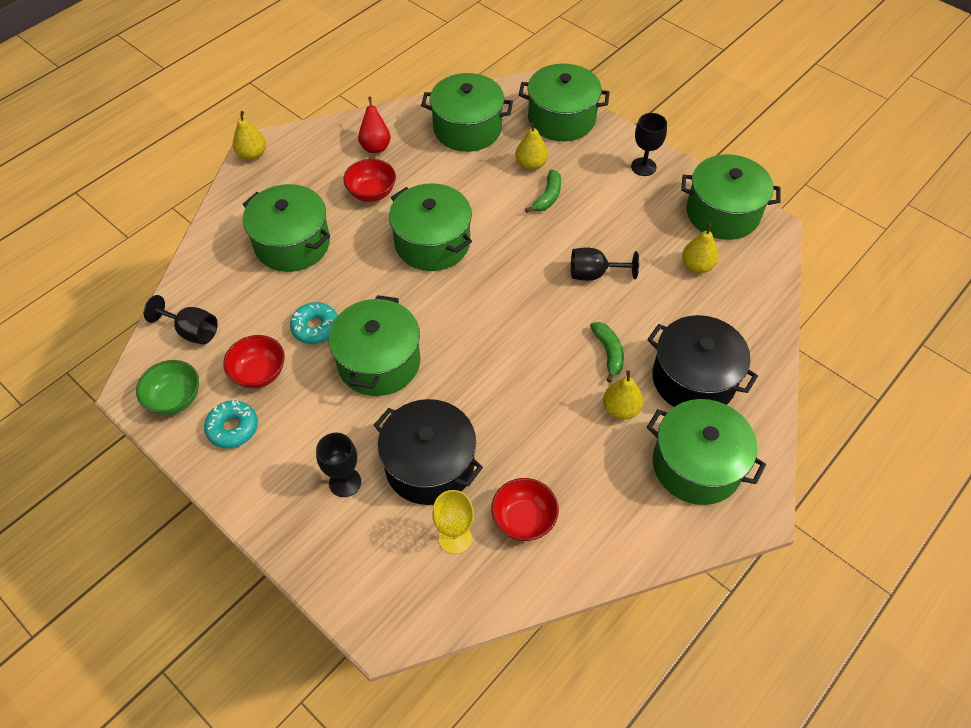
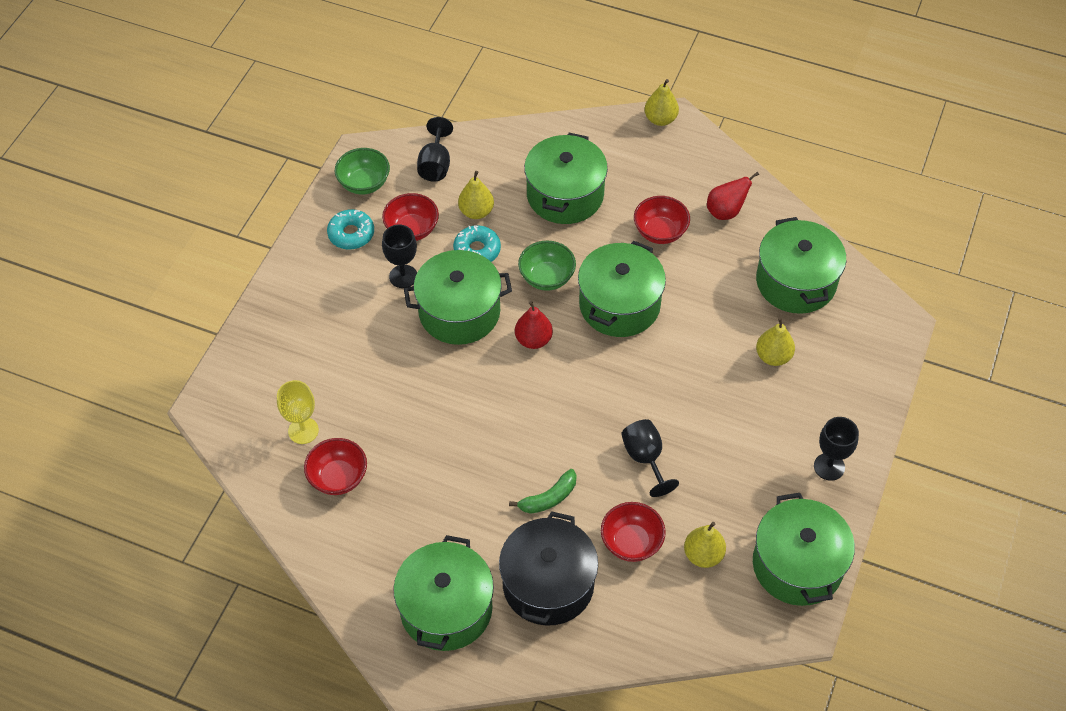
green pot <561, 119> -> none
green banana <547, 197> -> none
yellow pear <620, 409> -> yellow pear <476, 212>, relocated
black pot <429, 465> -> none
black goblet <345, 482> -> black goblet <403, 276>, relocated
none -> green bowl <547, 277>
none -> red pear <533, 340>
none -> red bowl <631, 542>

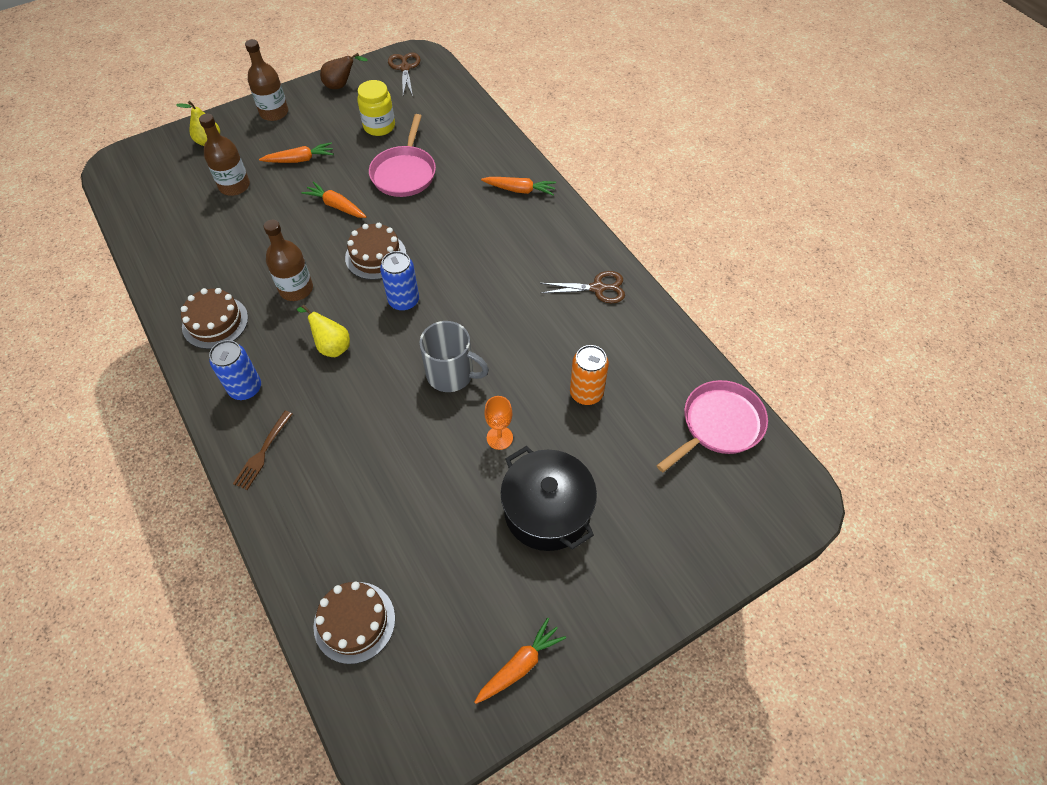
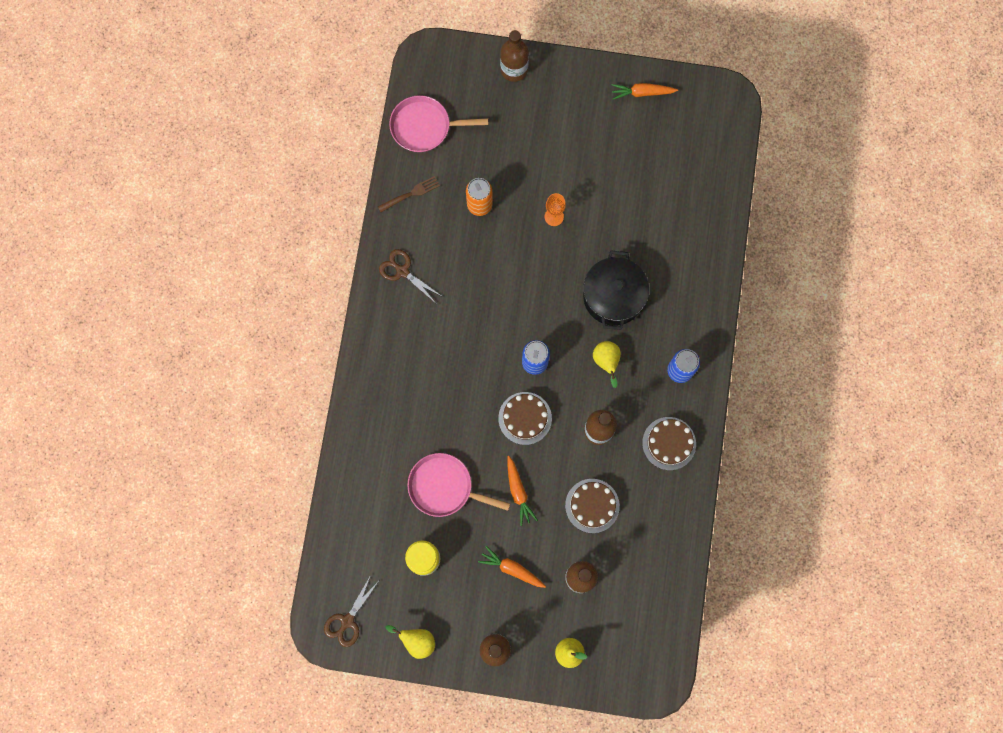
brown pear <341, 85> -> yellow pear <417, 641>
pink pan <404, 173> -> pink pan <444, 487>, 120 degrees counterclockwise
orange carrot <520, 190> -> none
grey mug <451, 374> -> none
brown fork <263, 452> -> brown fork <410, 194>, relocated
black pot <547, 511> -> black pot <613, 297>, relocated
brown cake <354, 622> -> brown cake <592, 505>, relocated
none -> brown bottle <514, 69>

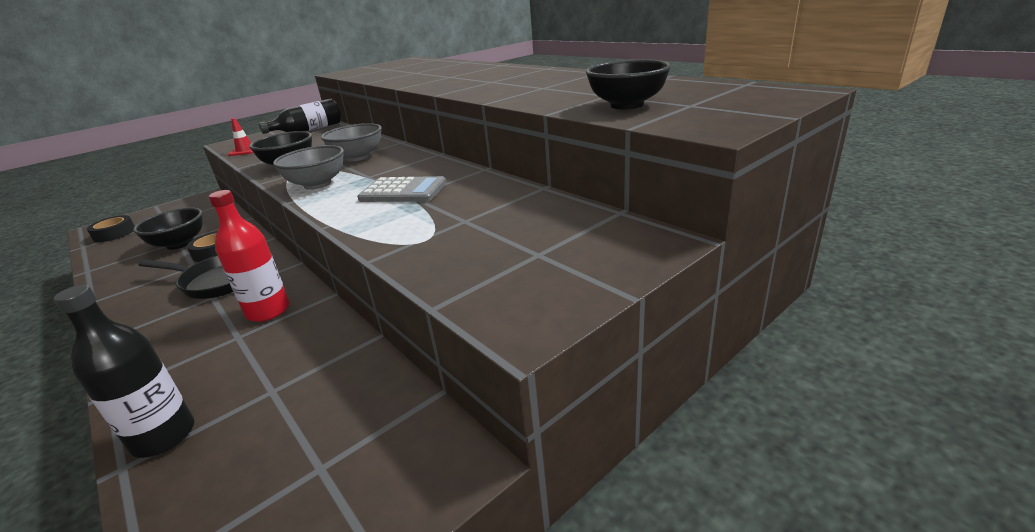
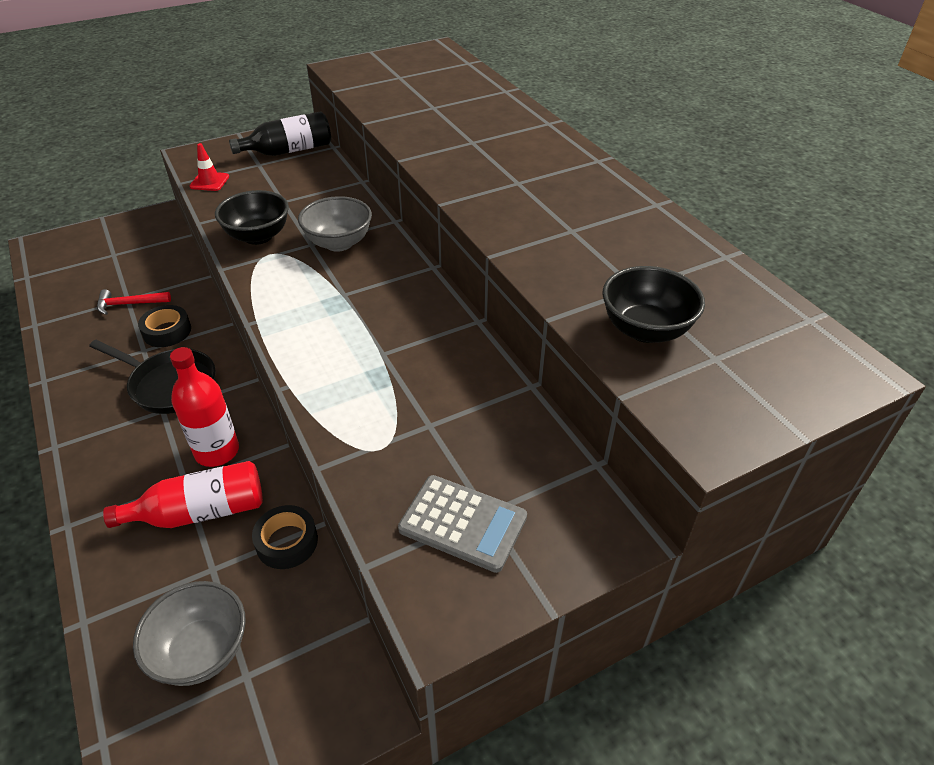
grey bowl <317, 184> -> grey bowl <202, 651>, relocated
grey calculator <403, 191> -> grey calculator <463, 523>, relocated
black bowl <180, 244> -> red hammer <129, 304>
black tape <114, 233> -> black tape <287, 542>, relocated
black bottle <164, 436> -> none
none -> red bottle <200, 512>

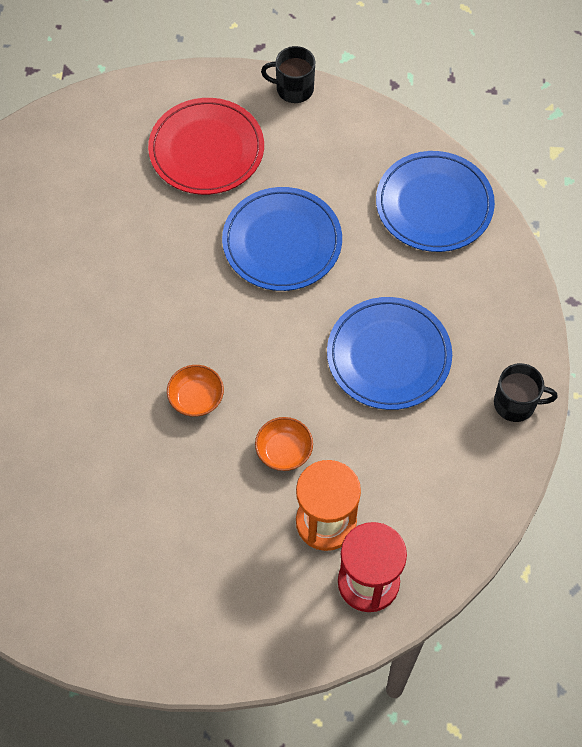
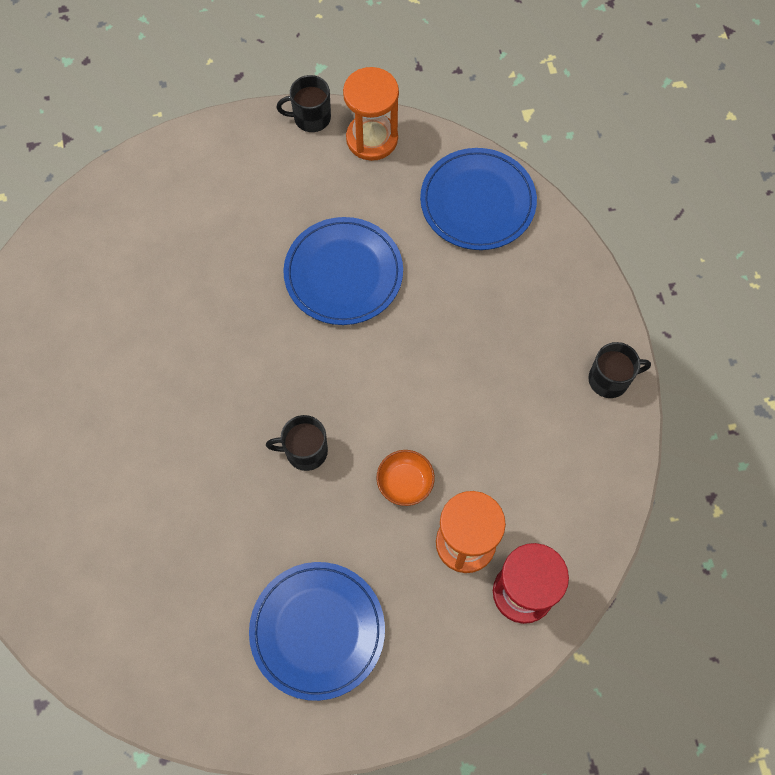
red plate <206, 150> -> none
blue plate <388, 356> -> blue plate <317, 631>, relocated
orange bowl <196, 398> -> black mug <305, 451>
none -> orange hourglass <372, 139>

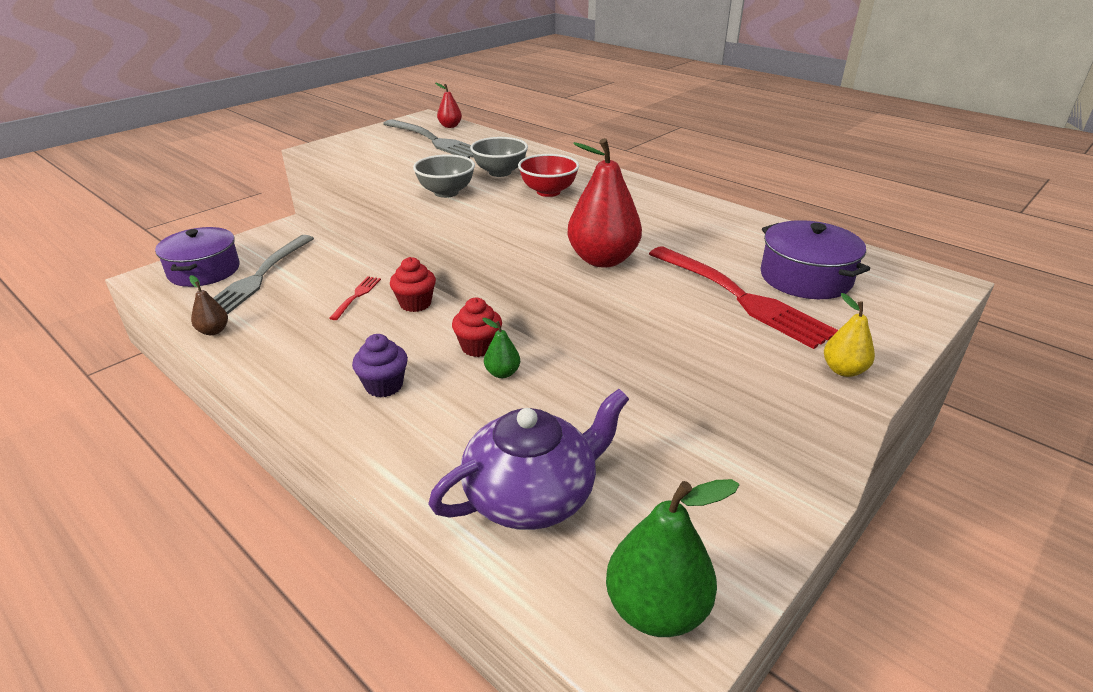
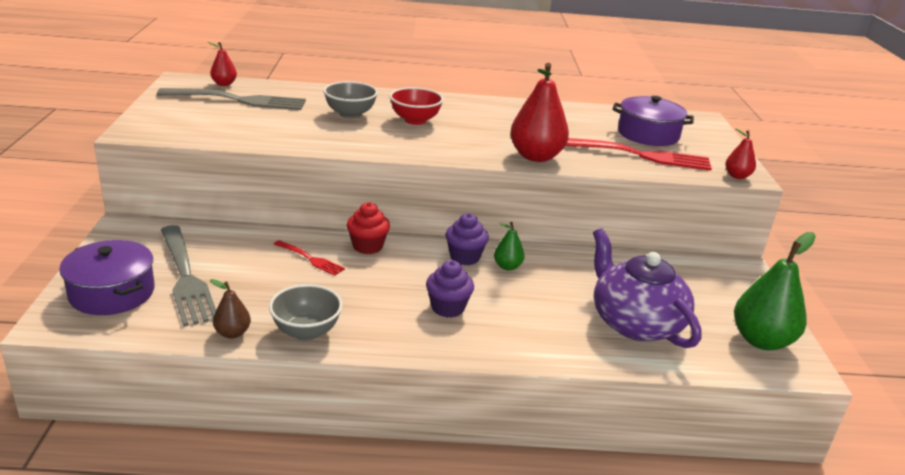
grey bowl <446, 192> -> grey bowl <306, 331>, relocated
red fork <356, 296> -> red fork <310, 259>, 150 degrees clockwise
yellow pear <843, 370> -> red pear <737, 176>
red cupcake <478, 347> -> purple cupcake <464, 257>
purple teapot <532, 495> -> purple teapot <635, 322>, 45 degrees counterclockwise

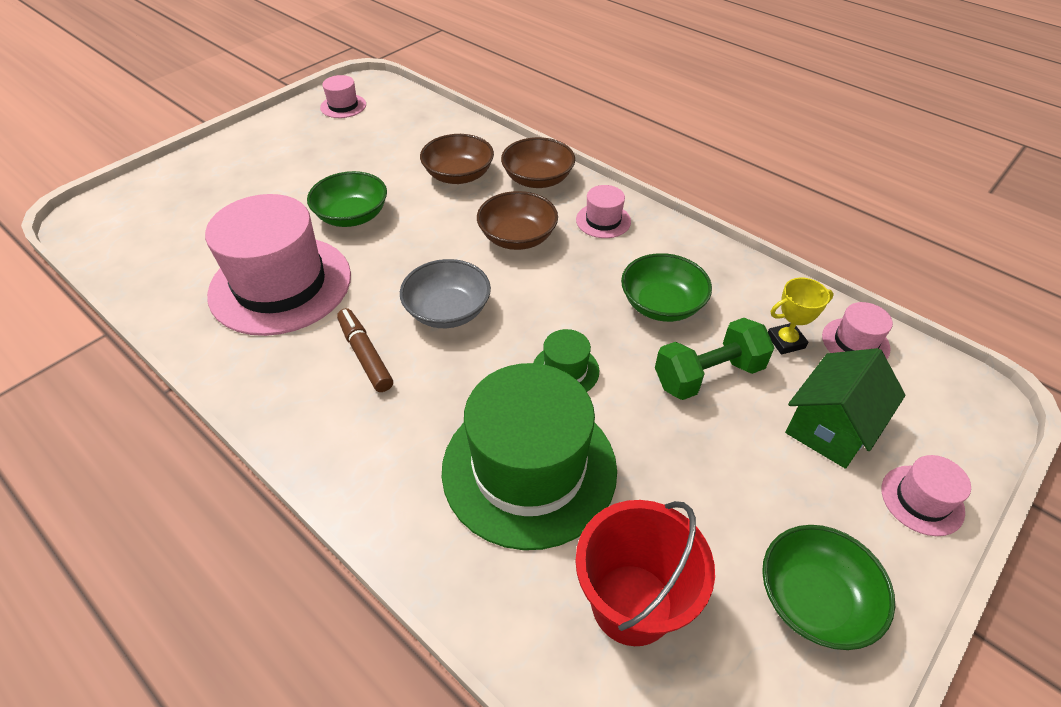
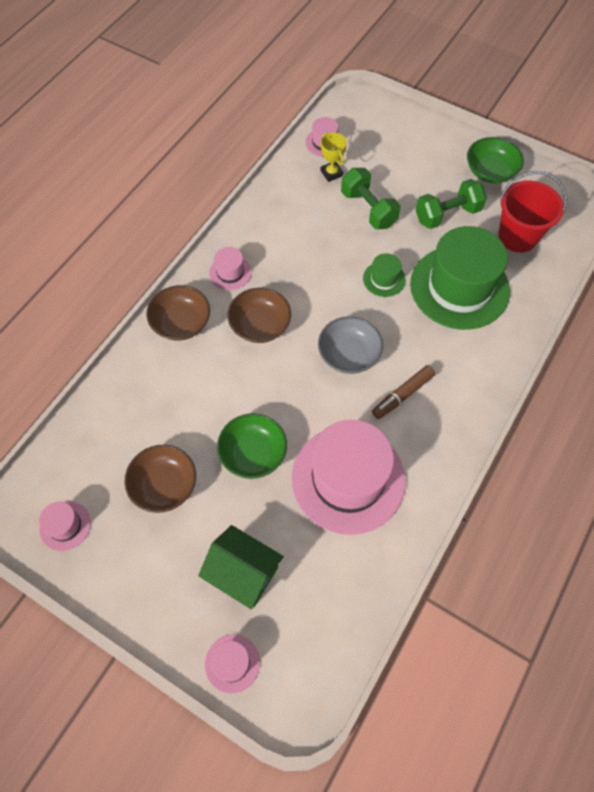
brown bowl <458, 175> -> brown bowl <164, 485>, relocated
green bowl <662, 304> -> none
green house <831, 427> -> green house <243, 573>, relocated
pink hat <922, 500> -> pink hat <232, 663>, relocated
none -> green dumbbell <447, 215>

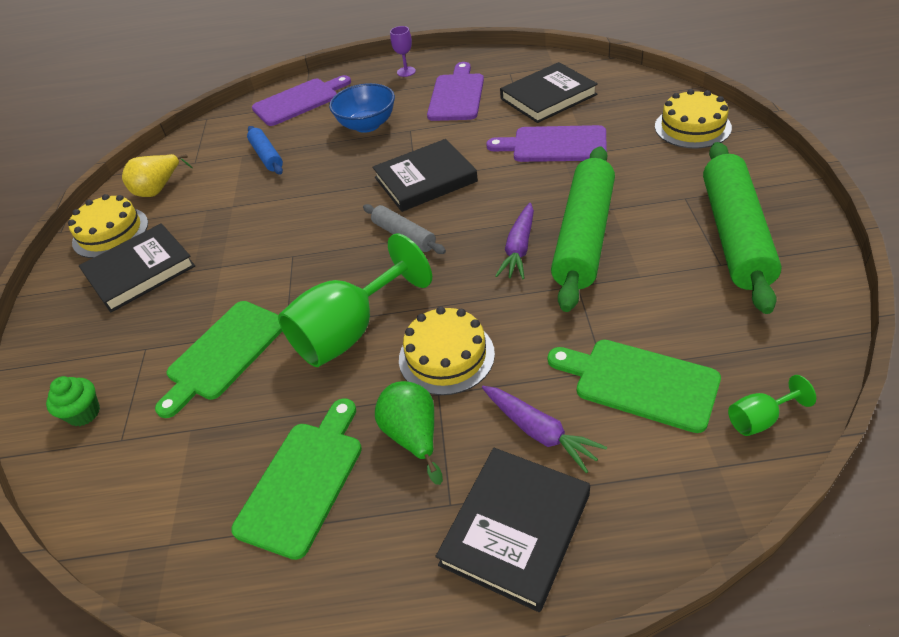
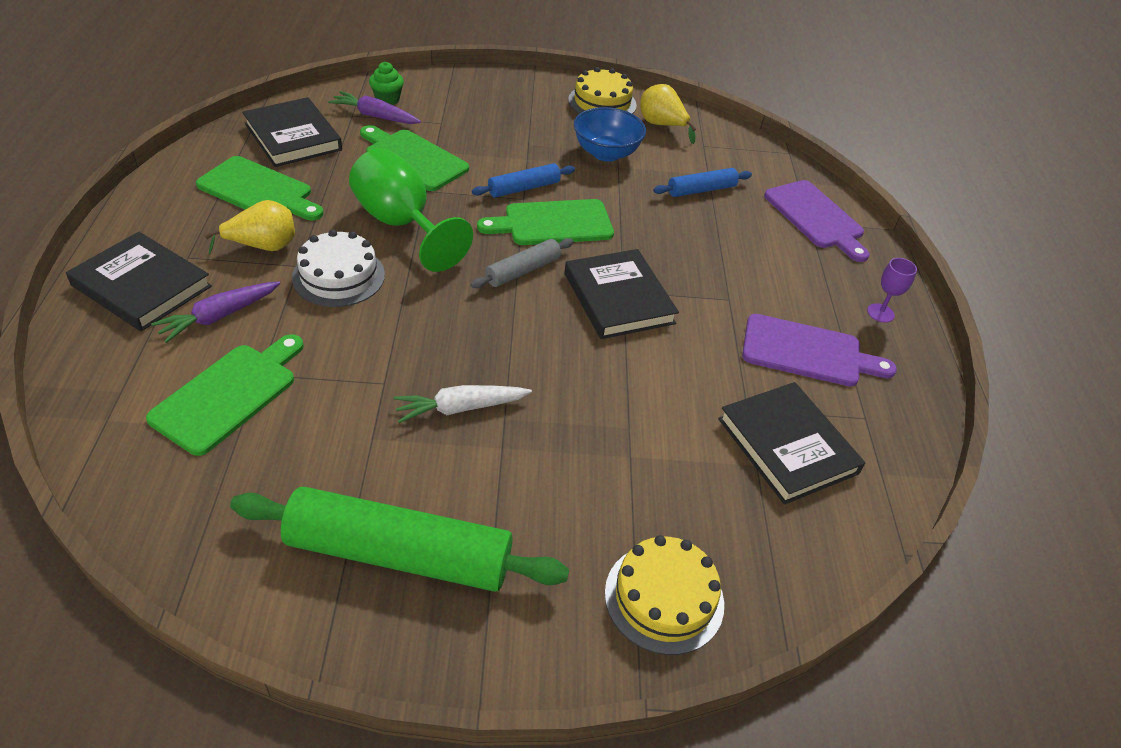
blue bowl <367, 125> -> blue bowl <606, 153>, relocated
purple cutting board <554, 145> -> none
green rolling pin <584, 236> -> white carrot <460, 408>
purple carrot <519, 248> -> purple carrot <375, 116>, relocated
black book <140, 271> -> black book <293, 137>, relocated
yellow cake <446, 356> -> white cake <338, 276>
green goblet <759, 419> -> none
green pear <413, 436> -> yellow pear <263, 246>
none -> blue rolling pin <523, 188>
none -> green cutting board <553, 223>

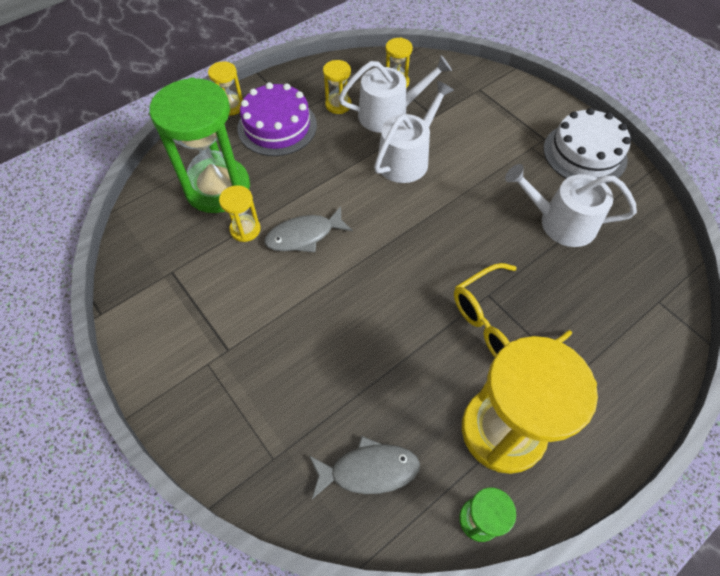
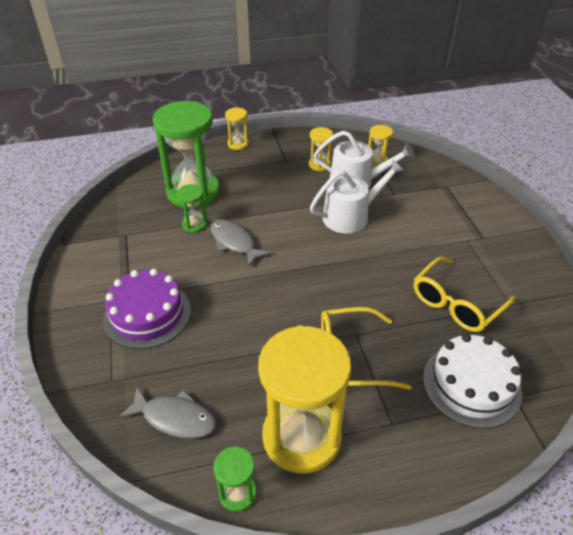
purple cake <277, 126> -> purple cake <147, 314>, relocated
white cake <584, 153> -> white cake <471, 385>, relocated
white watering can <560, 222> -> yellow glasses <457, 303>
yellow hourglass <245, 229> -> green hourglass <194, 224>
grey fish <304, 235> -> grey fish <234, 242>, 45 degrees clockwise

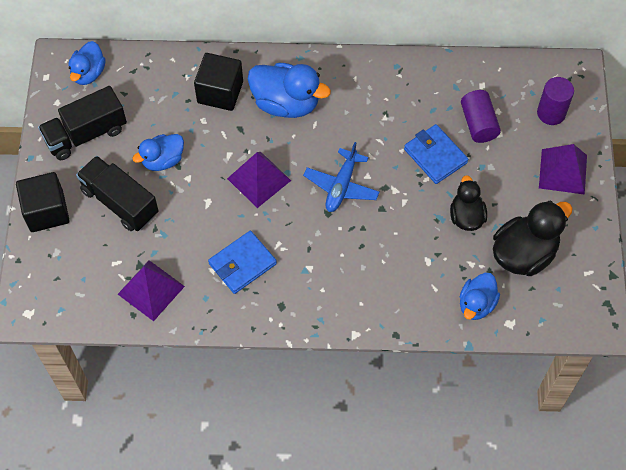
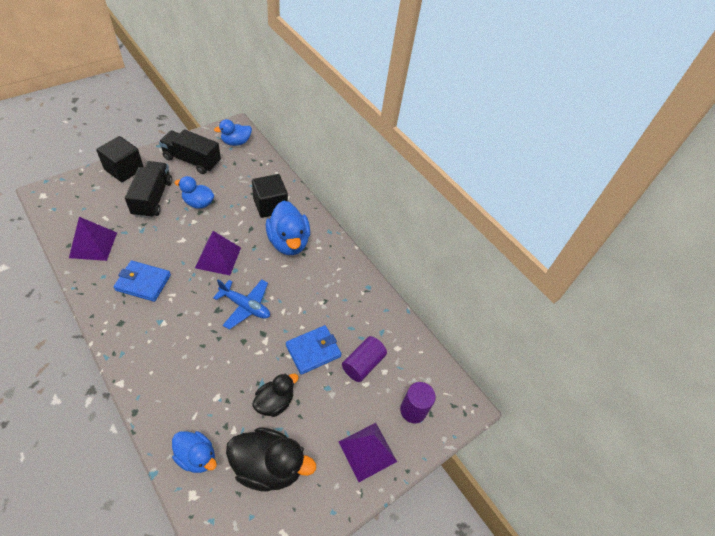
blue wallet <435, 156> -> blue wallet <313, 351>, 45 degrees clockwise
blue plane <341, 186> -> blue plane <245, 306>, 135 degrees counterclockwise
blue duck <476, 304> -> blue duck <196, 457>, 135 degrees counterclockwise

